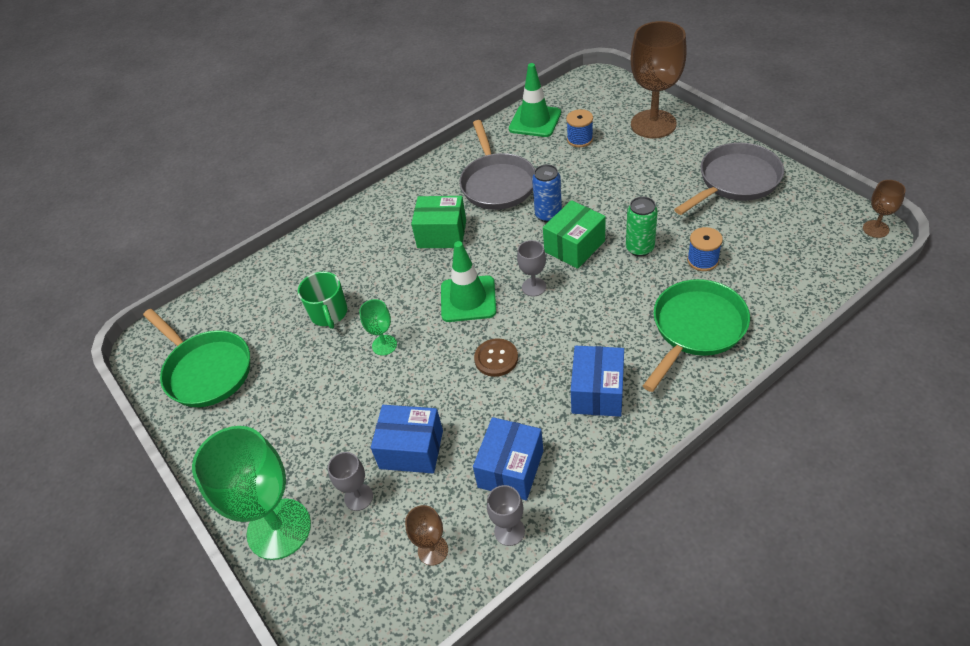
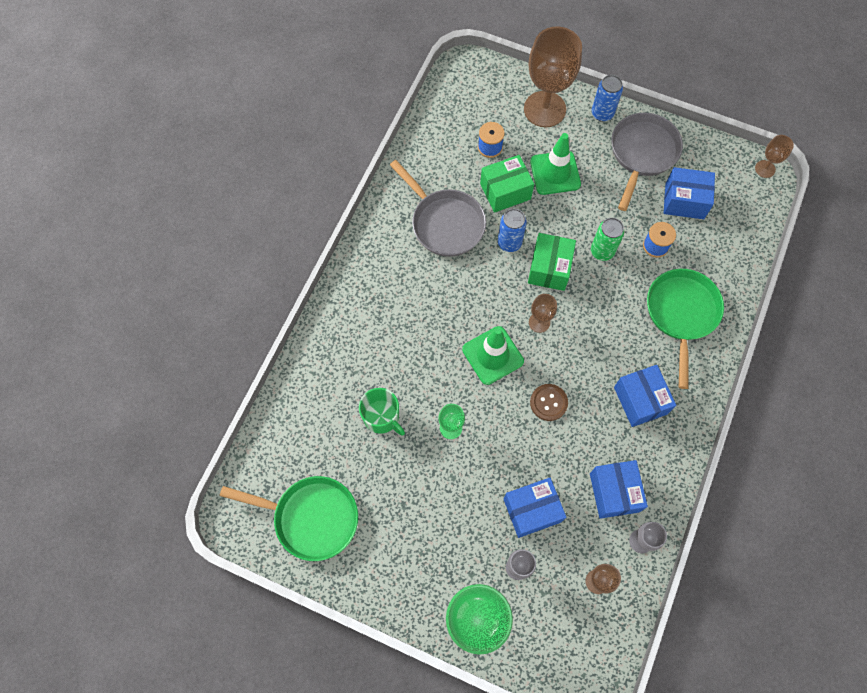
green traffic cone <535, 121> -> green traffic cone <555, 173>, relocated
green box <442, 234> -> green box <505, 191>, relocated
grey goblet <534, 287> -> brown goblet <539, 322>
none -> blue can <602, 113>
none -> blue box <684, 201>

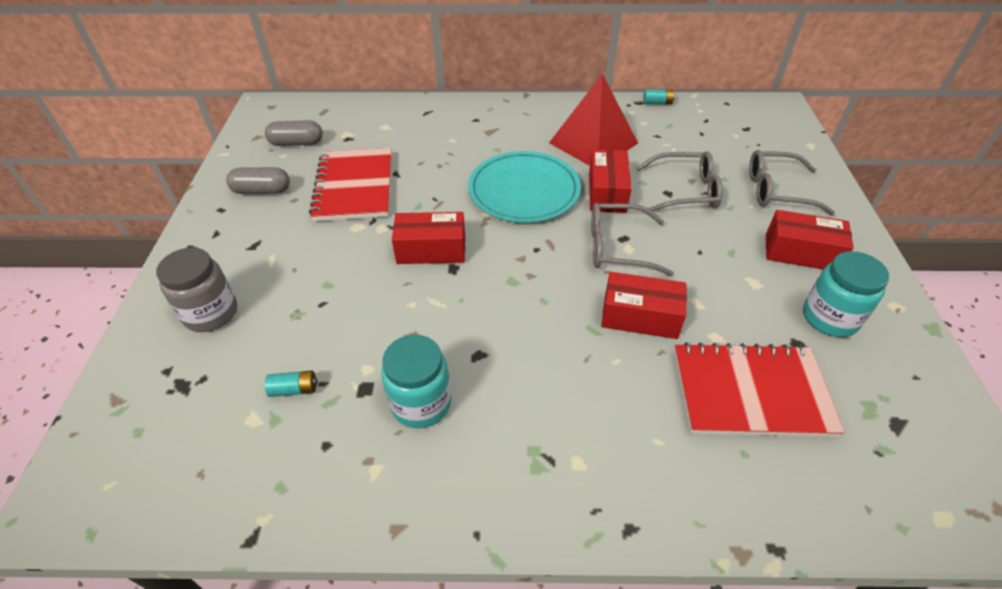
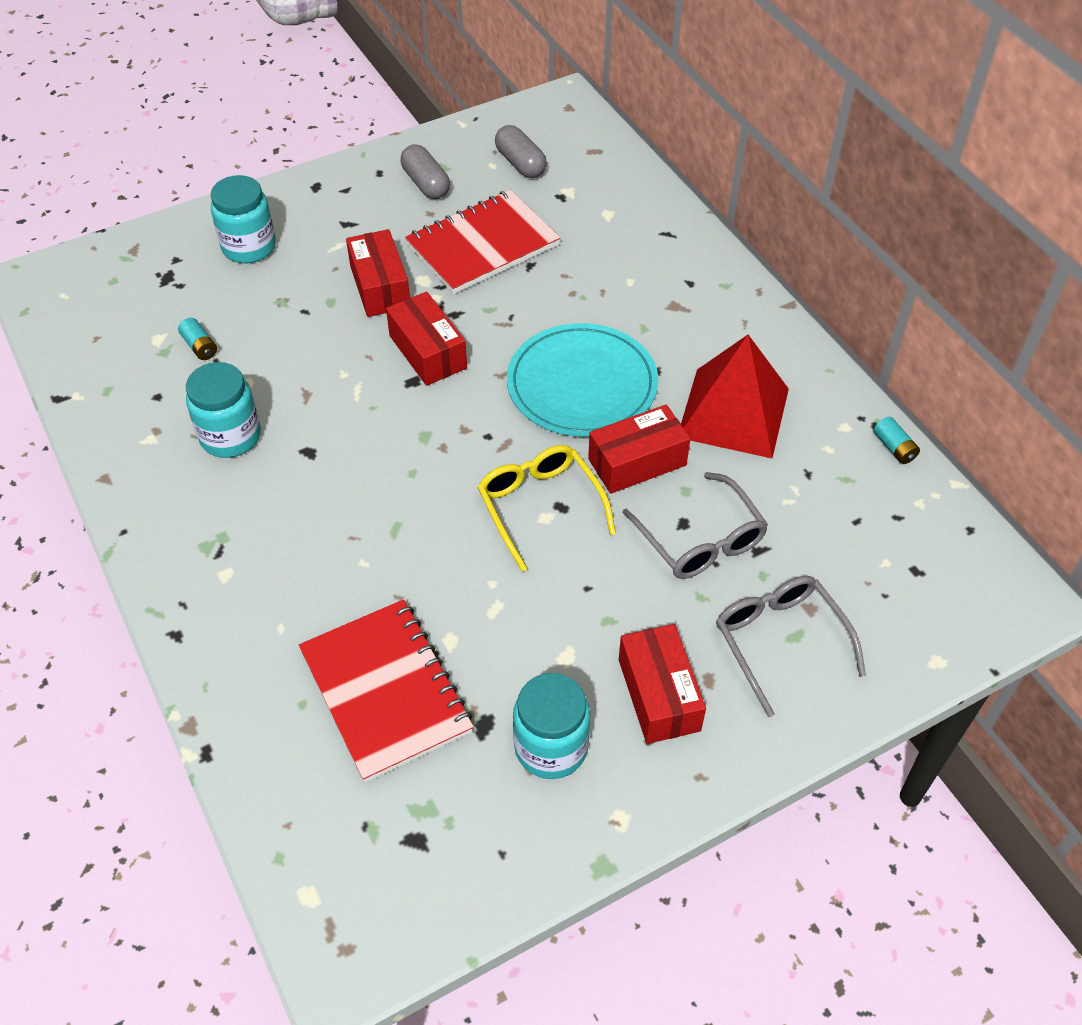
grey glasses <617, 247> -> yellow glasses <540, 506>
grey jar <211, 313> -> turquoise jar <249, 247>
red box <640, 317> -> red box <380, 287>, relocated

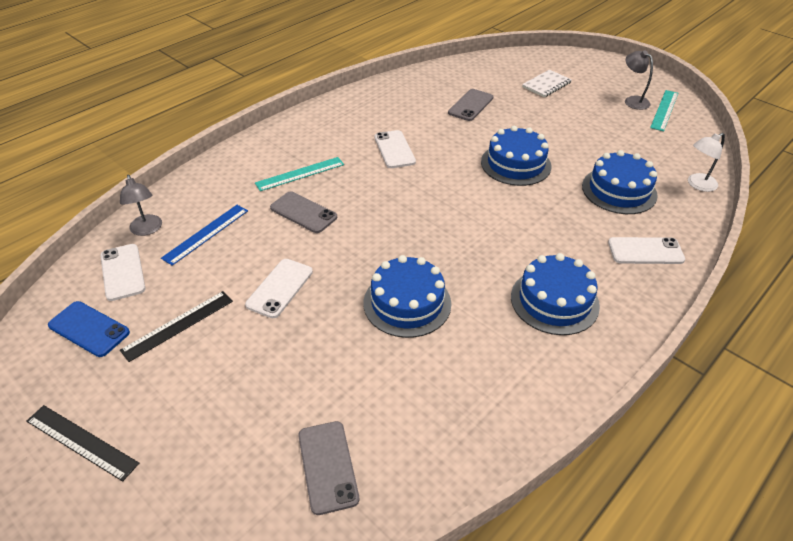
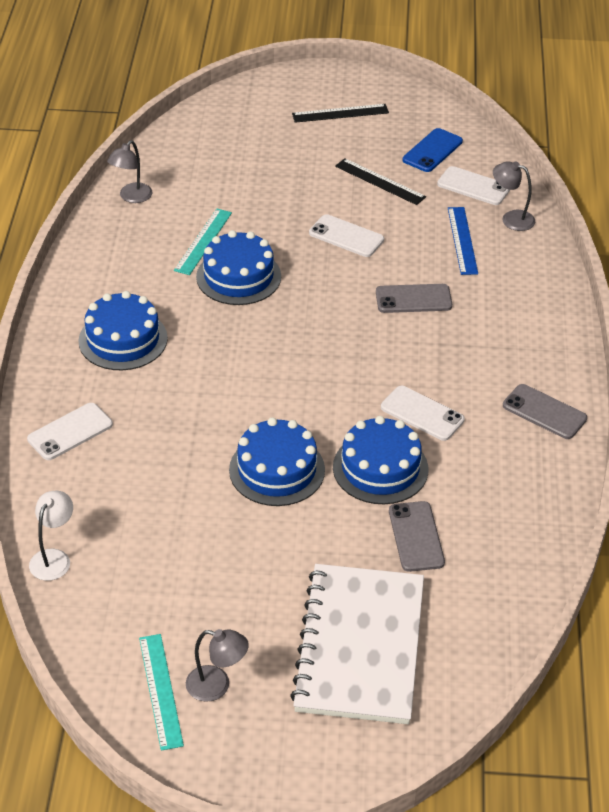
white notebook <546, 85> -> white notebook <359, 646>, x2.26
blue cake <619, 190> -> blue cake <380, 468>, relocated
turquoise ruler <300, 174> -> turquoise ruler <203, 241>, relocated
white phone <279, 288> -> white phone <346, 236>, 45 degrees counterclockwise
black ruler <178, 325> -> black ruler <380, 181>, 60 degrees counterclockwise
blue phone <89, 329> -> blue phone <432, 151>, 45 degrees counterclockwise
grey phone <327, 466> -> grey phone <544, 412>, relocated
none -> grey lamp <131, 197>

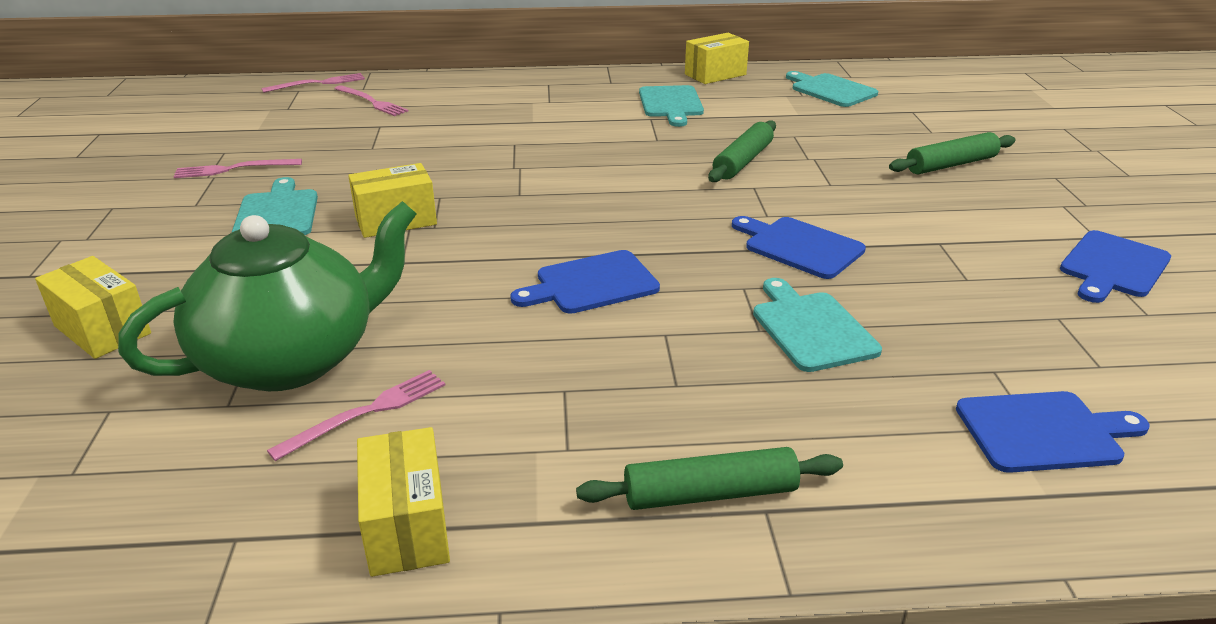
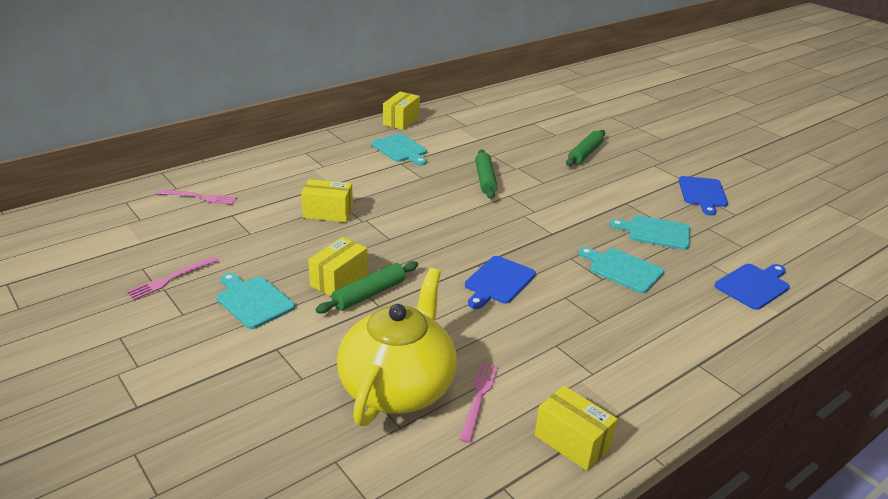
turquoise cutting board <831, 90> -> turquoise cutting board <655, 232>, relocated
pink fork <318, 83> -> none
green teapot <292, 358> -> yellow teapot <398, 386>
blue cutting board <799, 246> -> none
yellow box <102, 330> -> yellow box <328, 213>, relocated
green rolling pin <710, 494> -> green rolling pin <369, 294>, relocated

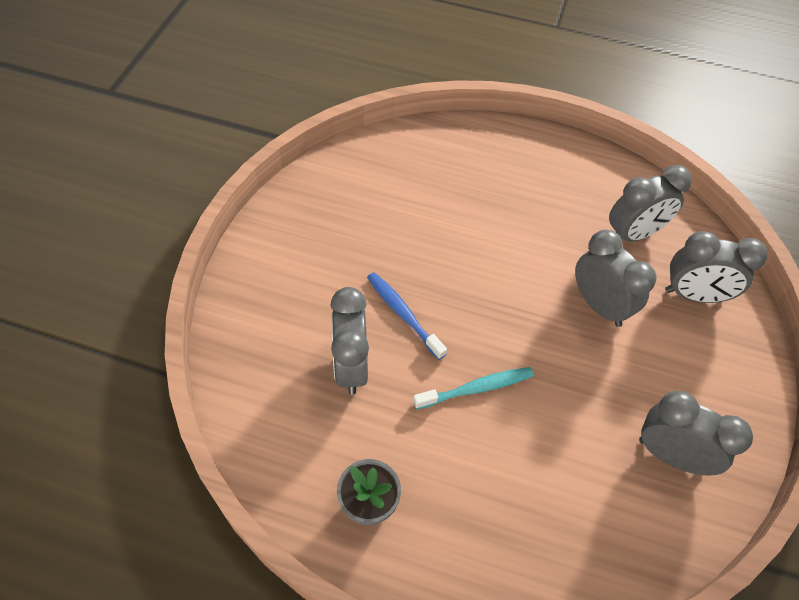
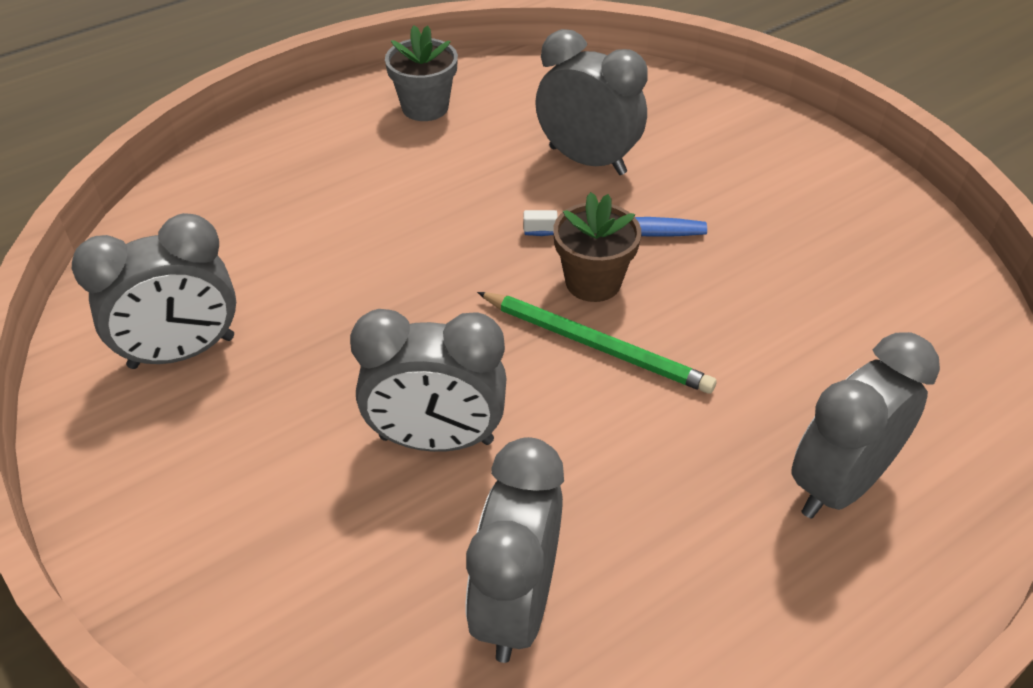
grey clock <694, 295> -> grey clock <838, 484>, relocated
turquoise toothbrush <476, 388> -> none
none -> brown flower pot <593, 282>
none -> green pencil <596, 345>

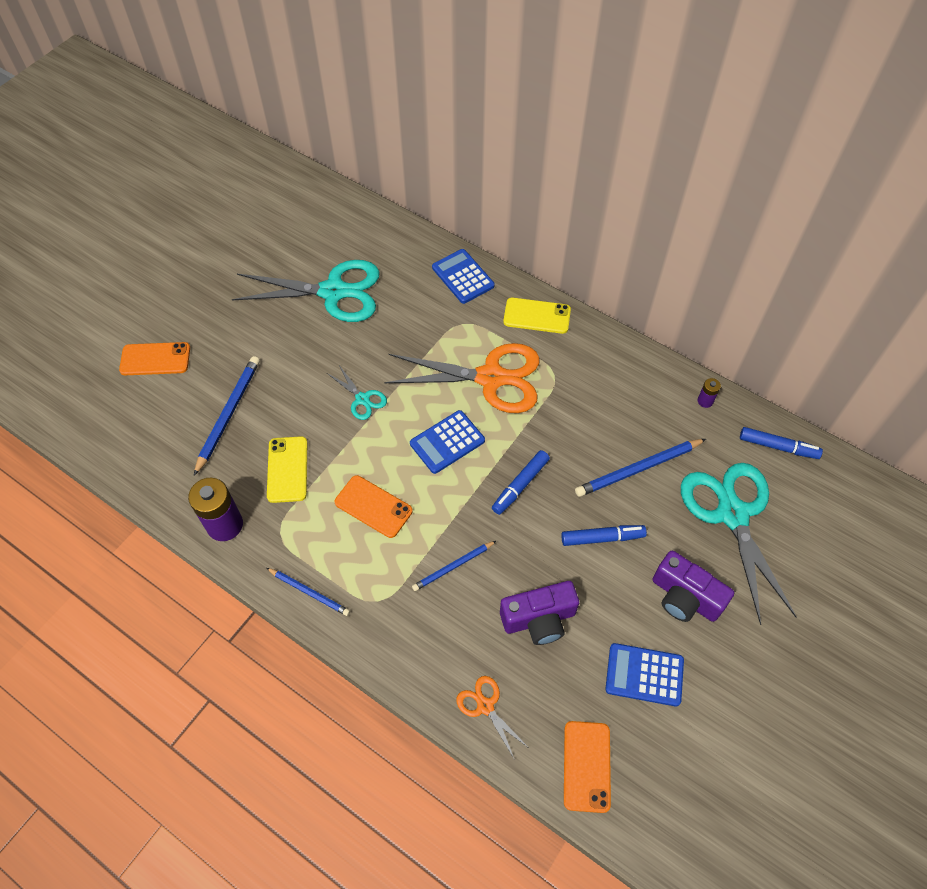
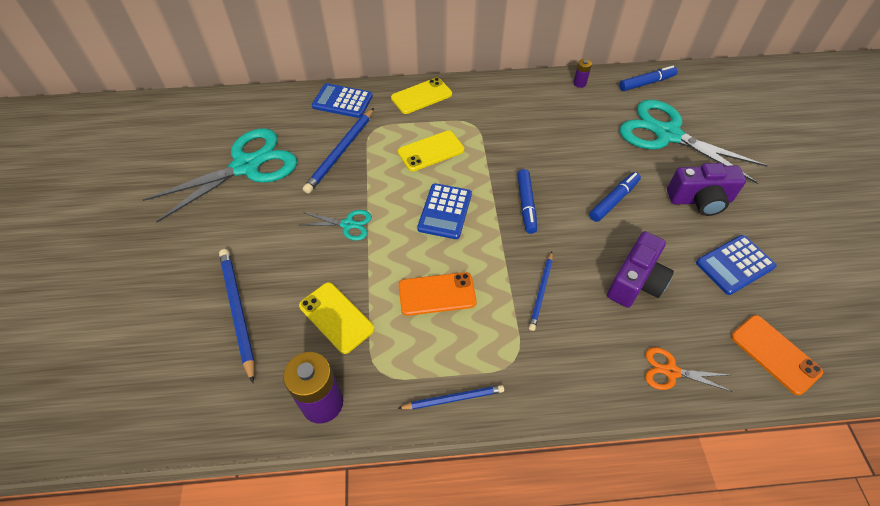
orange phone <155, 359> -> none
orange scissors <491, 378> -> yellow phone <431, 151>
blue pencil <638, 469> -> blue pencil <341, 152>, relocated

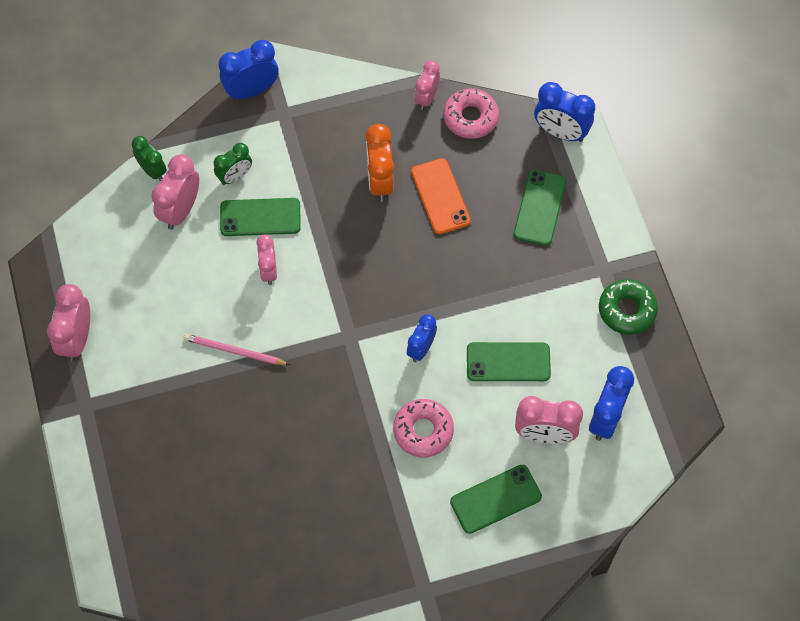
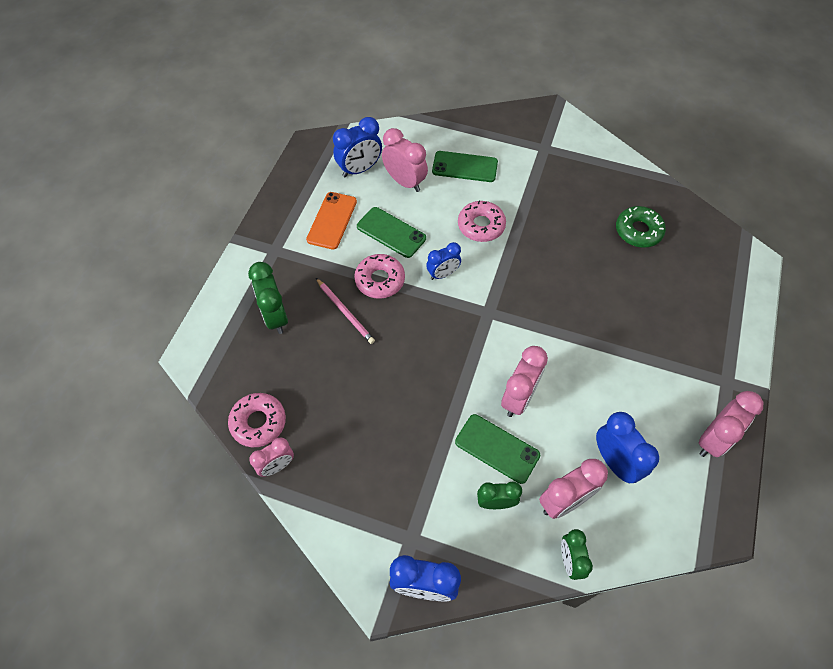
blue clock <560, 132> -> blue clock <615, 462>, relocated
orange clock <380, 181> -> none
orange phone <440, 196> -> orange phone <332, 220>, relocated
green phone <539, 208> -> green clock <275, 317>
pink clock <268, 271> -> pink clock <518, 398>, x1.52
green donut <627, 310> -> green donut <638, 231>, relocated
pink pencil <234, 351> -> pink pencil <345, 312>, relocated
none -> pink donut <380, 280>

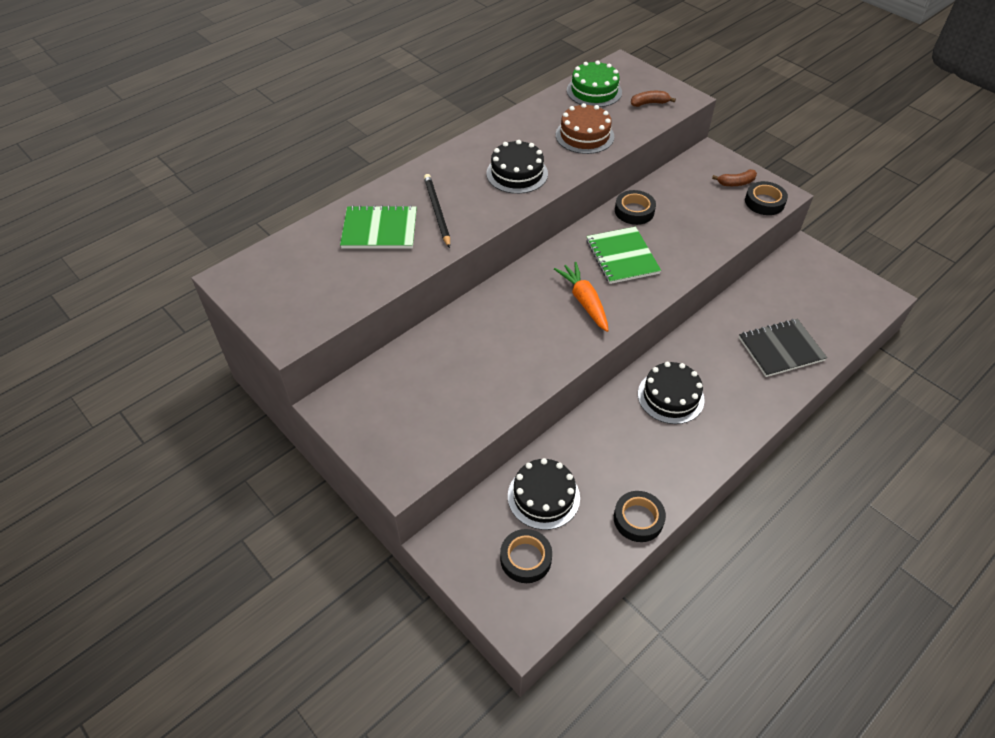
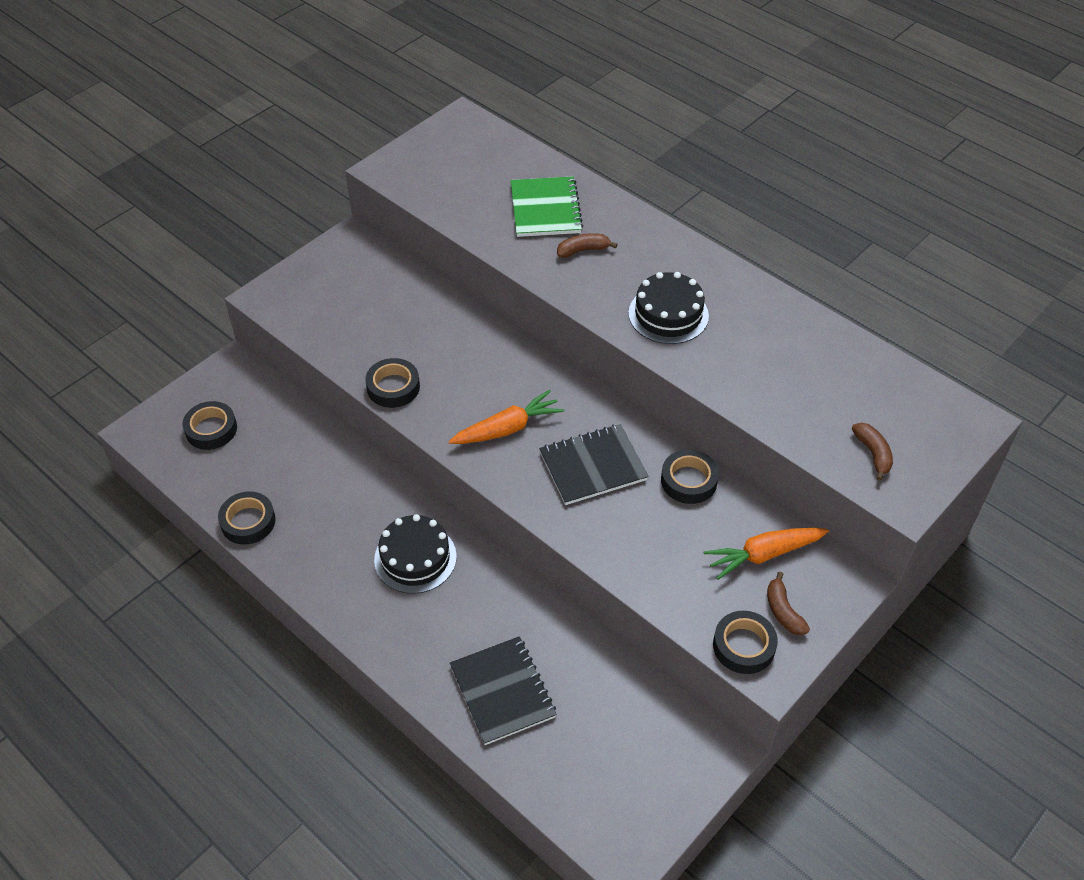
green cake <594, 91> -> none
brown cake <584, 135> -> none
black pencil <437, 211> -> brown banana <583, 250>
green notebook <622, 257> -> black notebook <593, 466>
black cake <543, 496> -> none
none -> black tape <393, 387>
none -> orange carrot <763, 554>

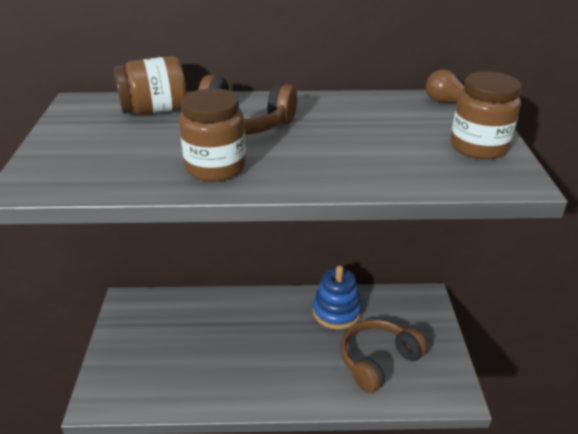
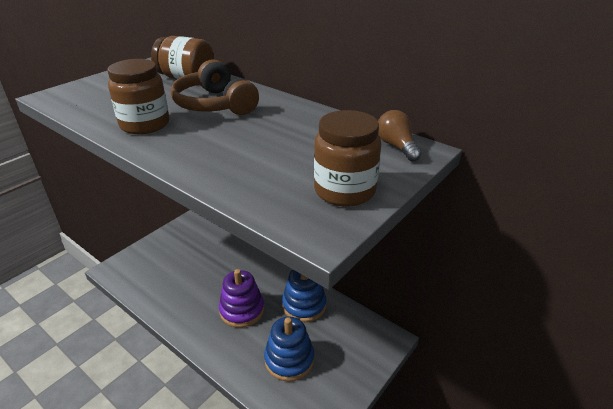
brown headphones <378, 361> -> blue stacking toy <289, 359>
none -> purple stacking toy <242, 310>

